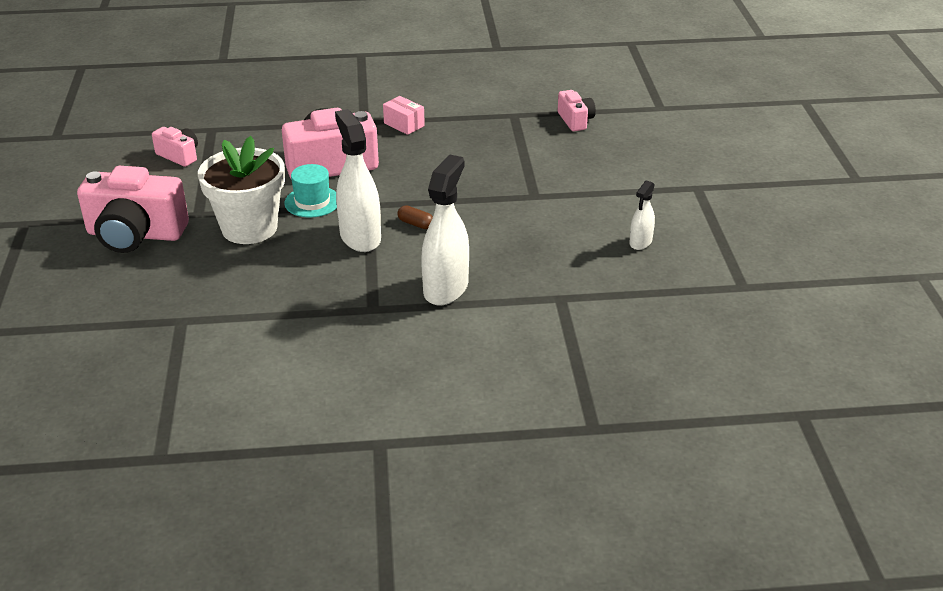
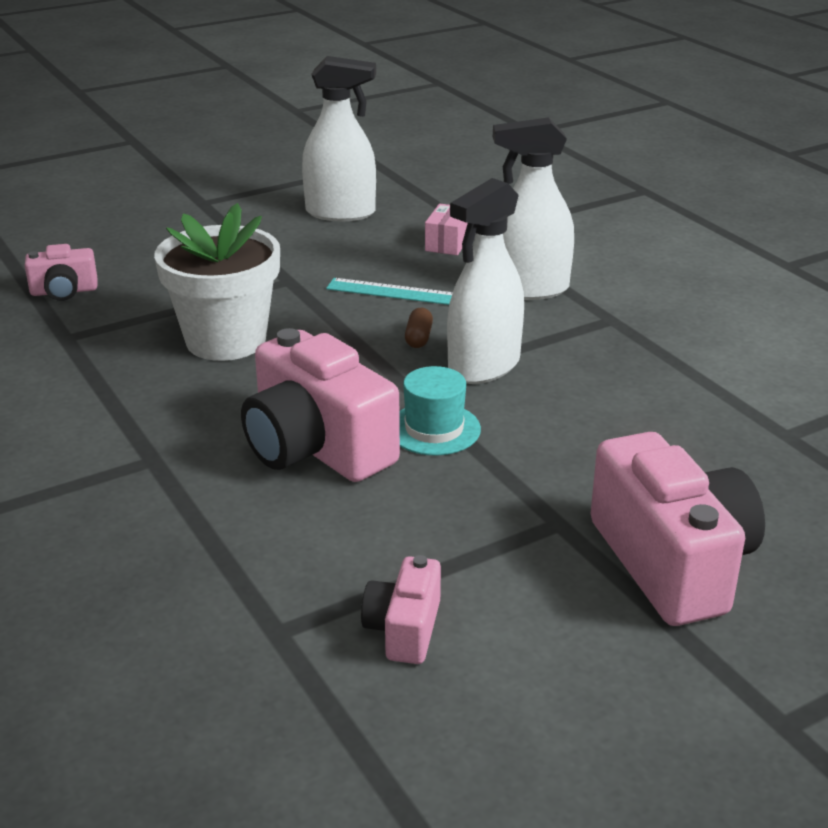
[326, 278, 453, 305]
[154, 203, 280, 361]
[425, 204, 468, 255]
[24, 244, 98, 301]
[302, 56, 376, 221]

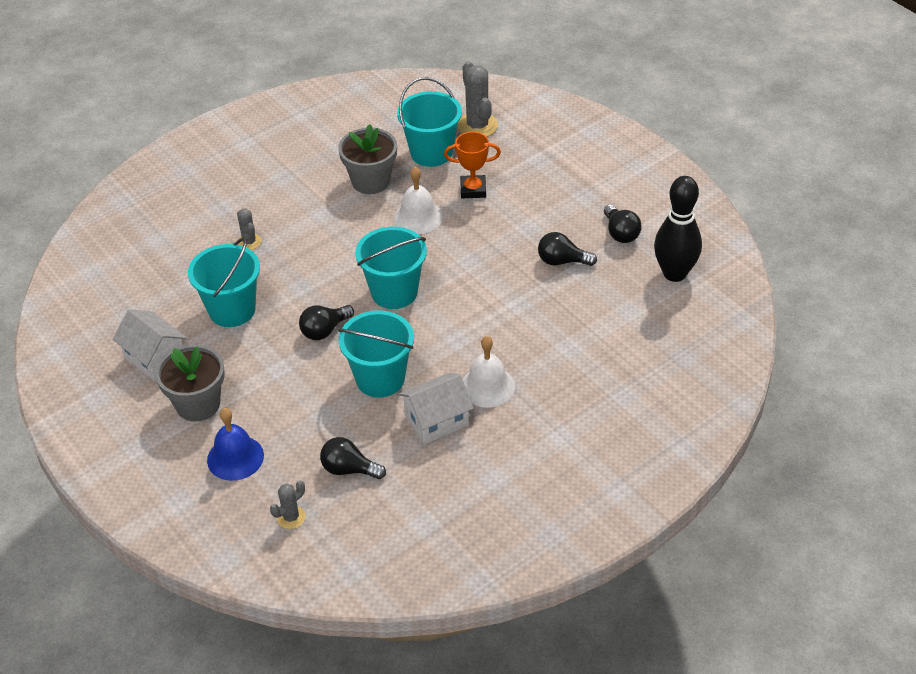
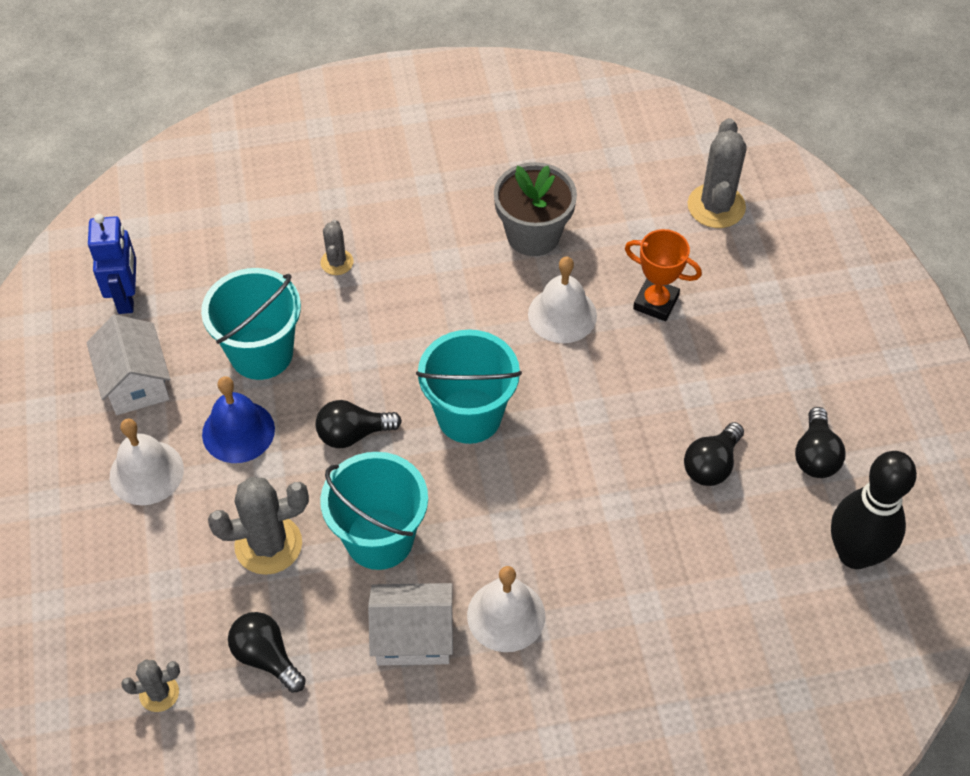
[397, 77, 462, 167] (first image)
[88, 214, 136, 314]
[208, 477, 309, 575]
[202, 376, 275, 463]
[110, 418, 184, 505]
[684, 422, 744, 486]

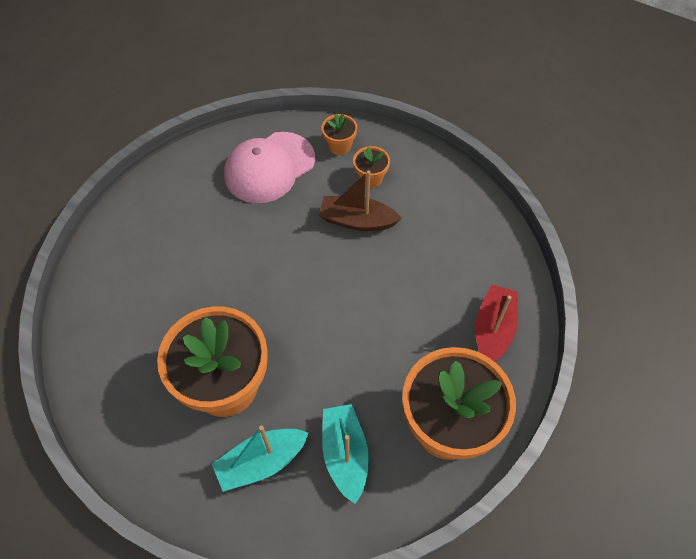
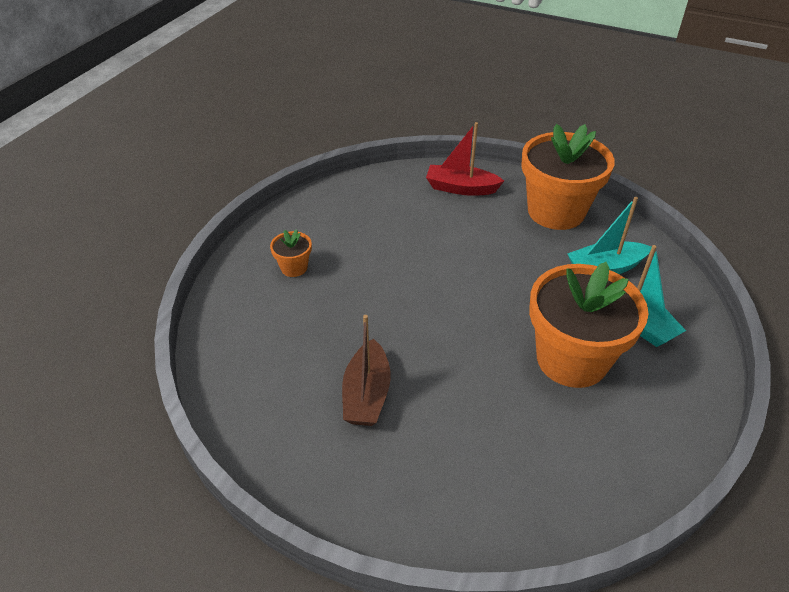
[224, 132, 315, 203] (first image)
[321, 114, 357, 155] (first image)
[342, 315, 391, 426]

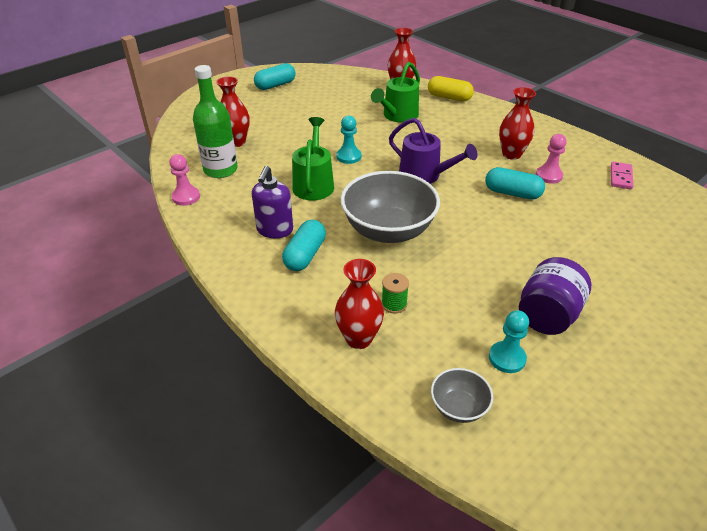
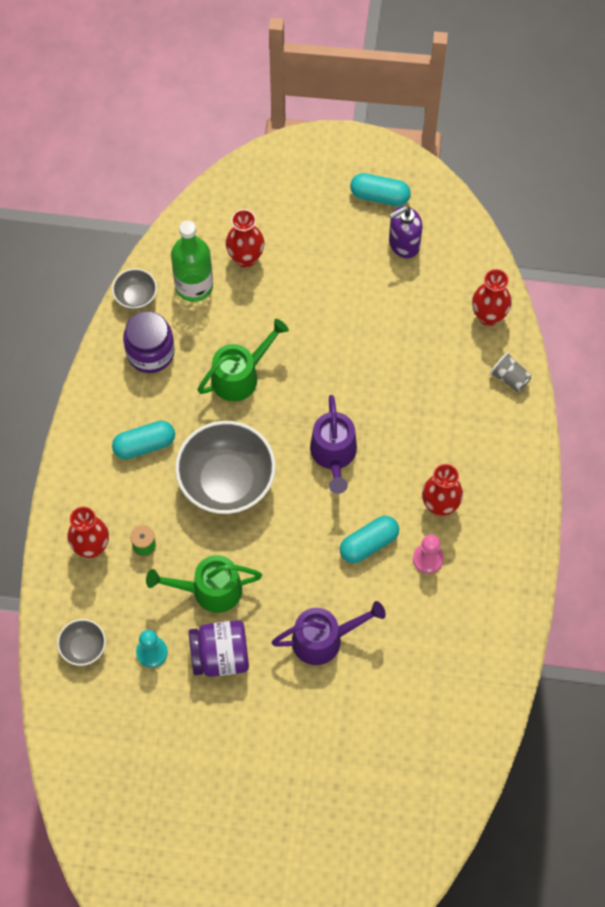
[336, 116, 361, 164] (first image)
[611, 162, 633, 189] (first image)
[123, 311, 175, 373]
[272, 601, 386, 665]
[389, 206, 422, 258]
[146, 555, 262, 613]
[112, 268, 157, 310]
[490, 352, 532, 392]
[340, 516, 399, 563]

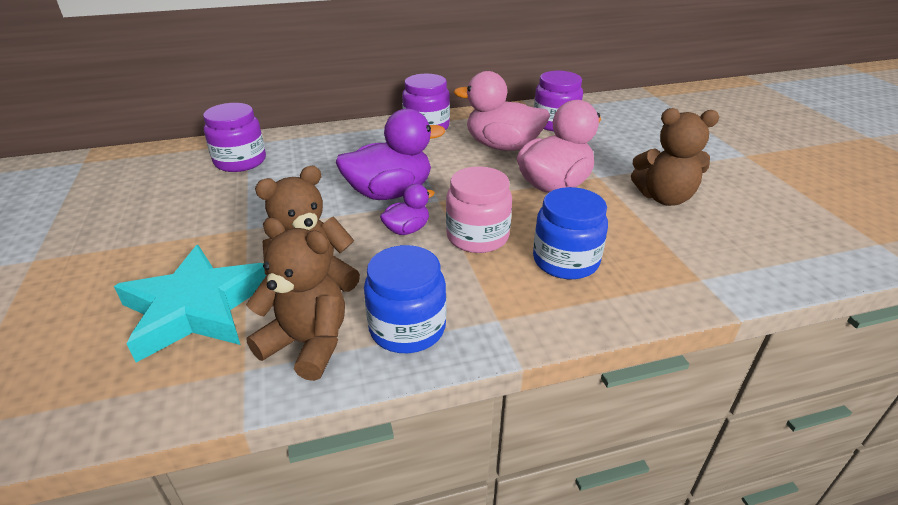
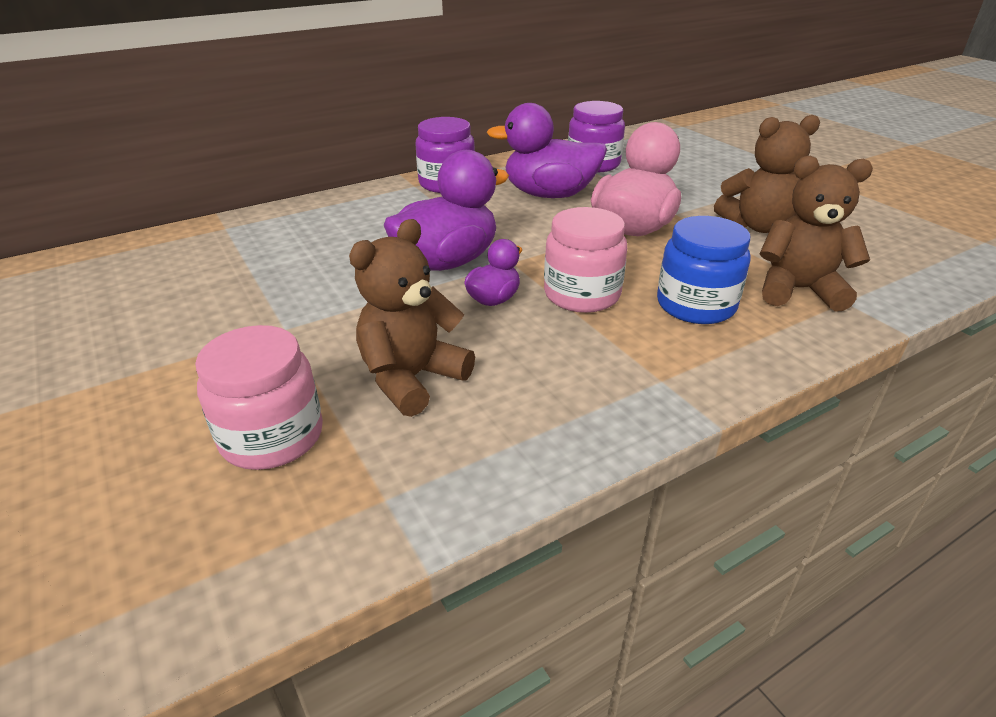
[203, 103, 266, 172] (first image)
[364, 245, 446, 353] (first image)
[760, 156, 873, 312]
[195, 325, 323, 470]
[487, 103, 607, 198]

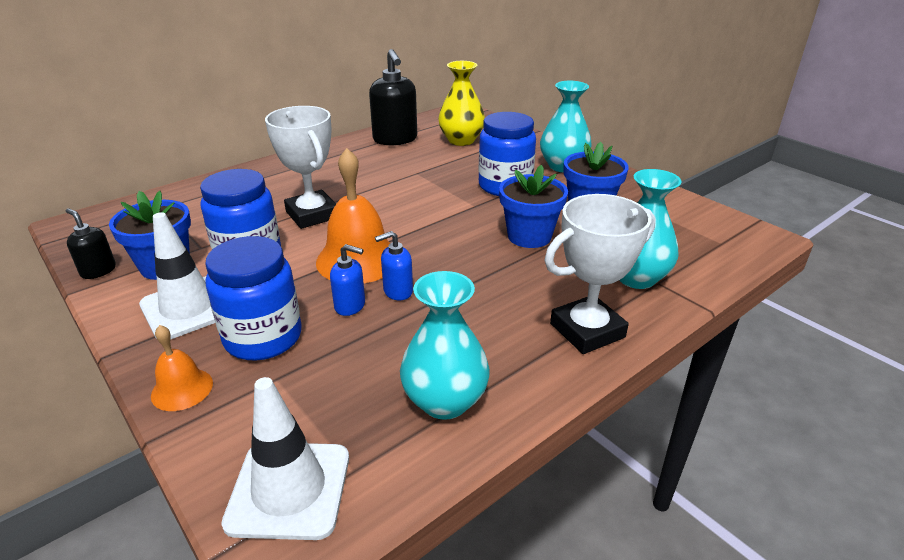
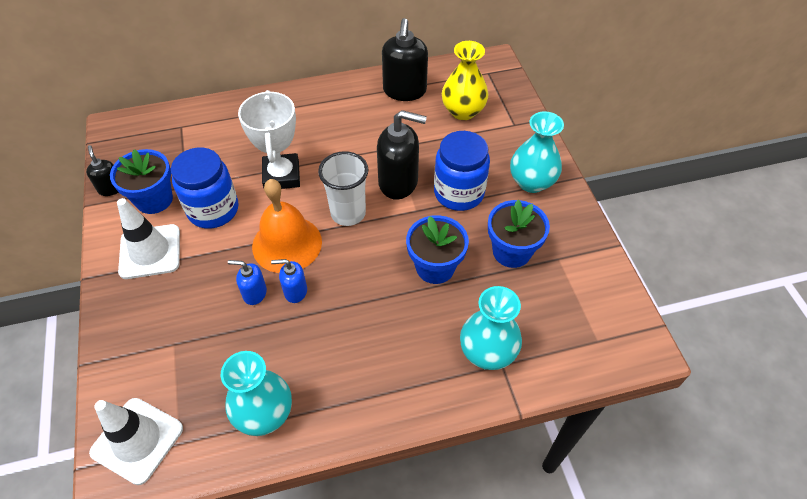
[151, 325, 213, 411] (first image)
[205, 236, 301, 361] (first image)
[545, 194, 655, 354] (first image)
[318, 151, 369, 226]
[377, 110, 427, 199]
[228, 260, 267, 305]

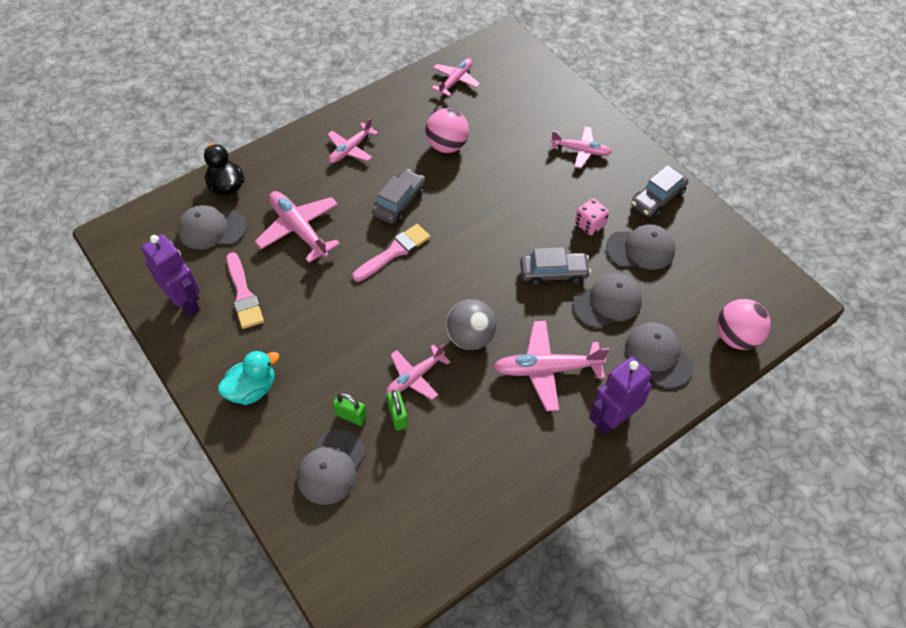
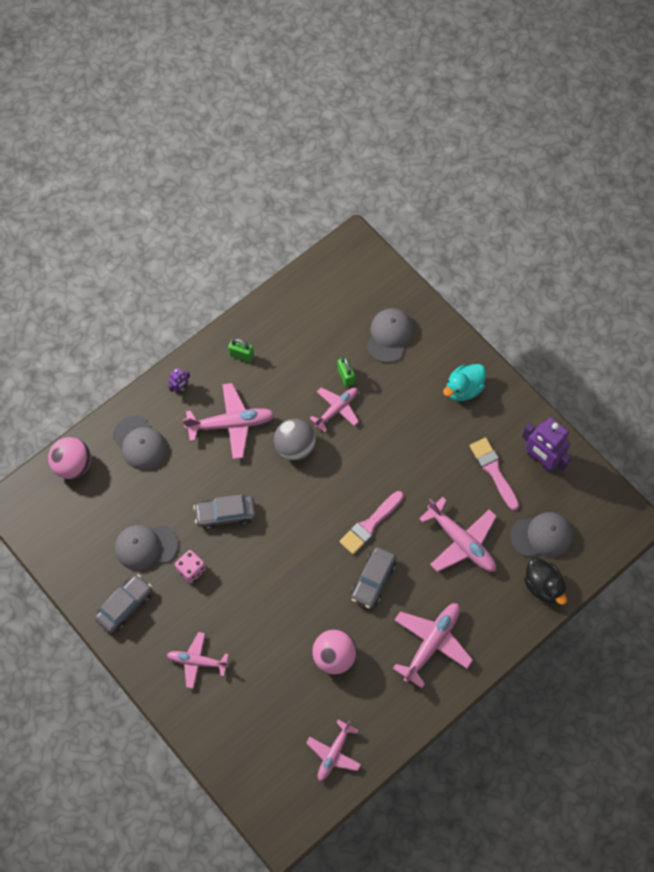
[573, 273, 642, 328] (first image)
[228, 338, 254, 363]
[393, 603, 473, 688]
[168, 367, 190, 394]

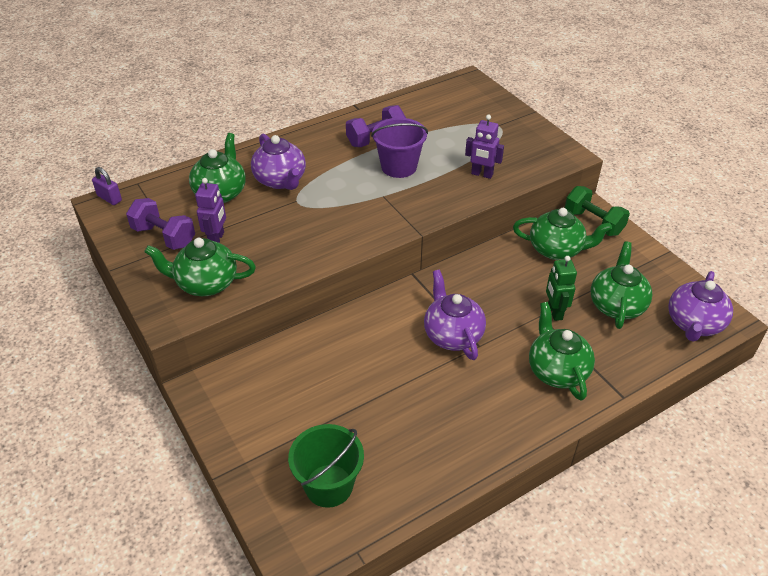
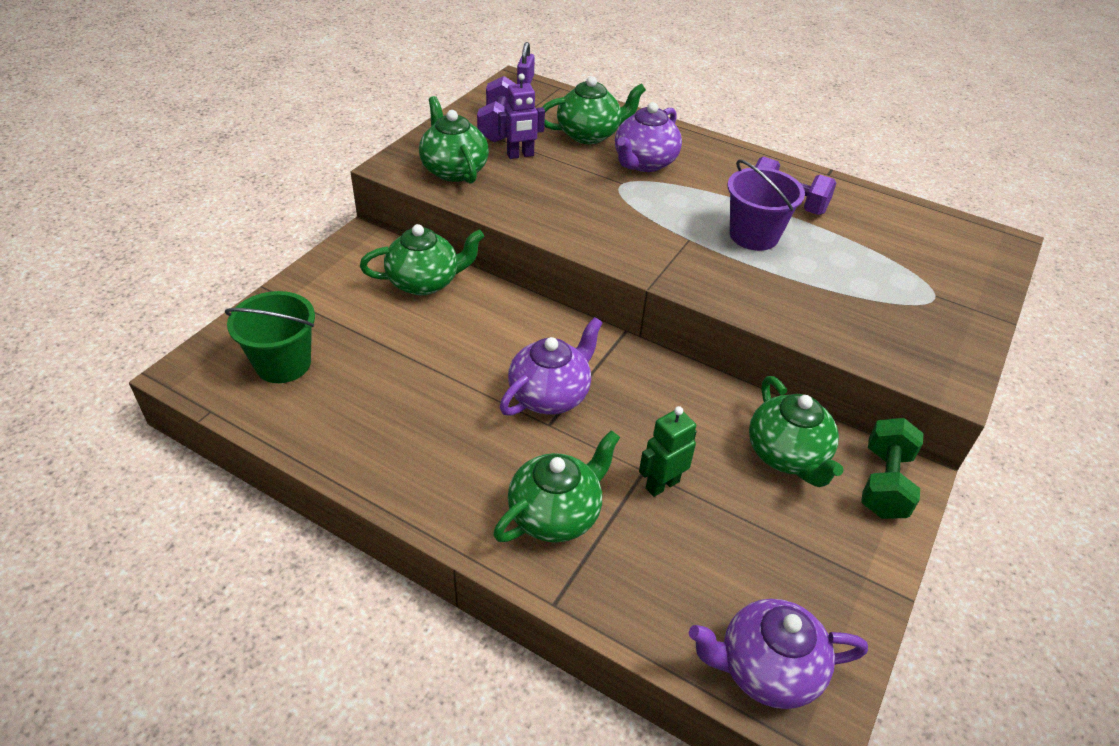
[465, 115, 504, 179] (first image)
[360, 224, 485, 296]

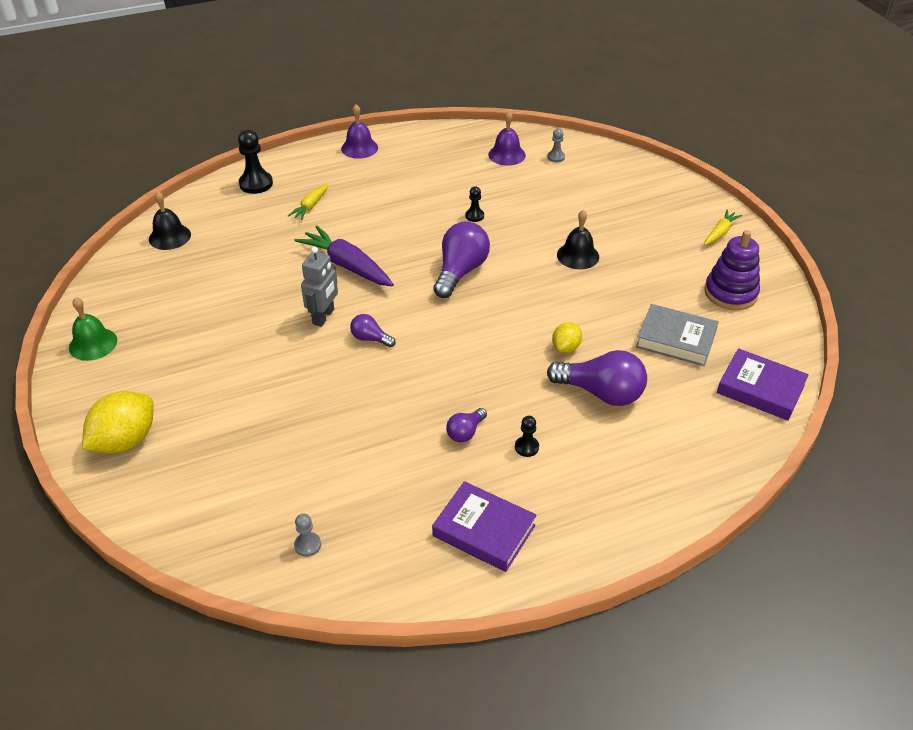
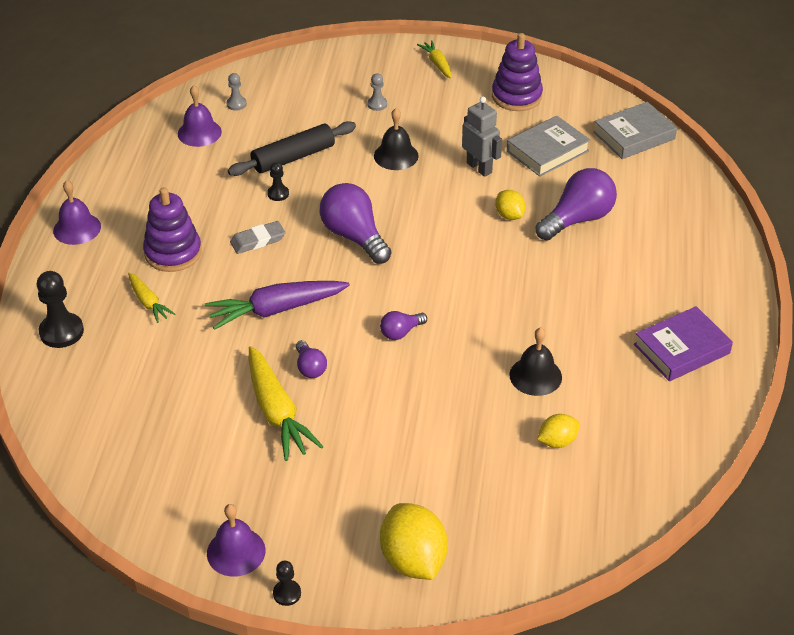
[143, 187, 202, 272]
[228, 121, 356, 176]
[230, 221, 285, 254]
[249, 346, 324, 461]
[537, 414, 580, 448]
[509, 327, 562, 396]
[367, 73, 387, 111]
[462, 96, 502, 177]
[296, 340, 327, 378]
[273, 561, 301, 606]
[207, 504, 266, 577]
[593, 102, 677, 159]

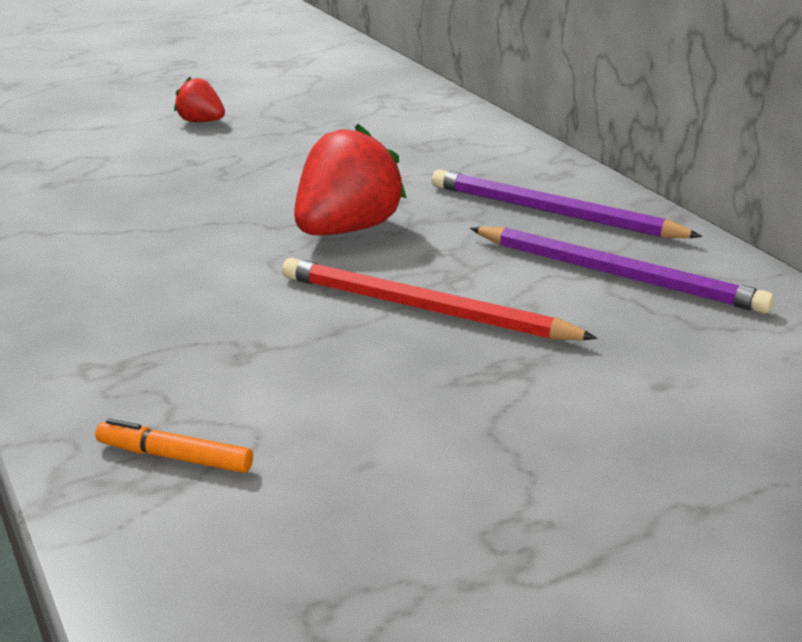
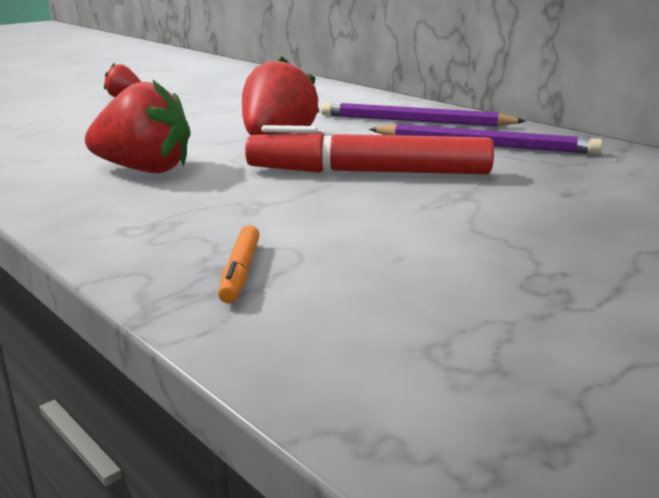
[85, 79, 191, 173]
[245, 125, 494, 174]
[218, 225, 260, 303]

